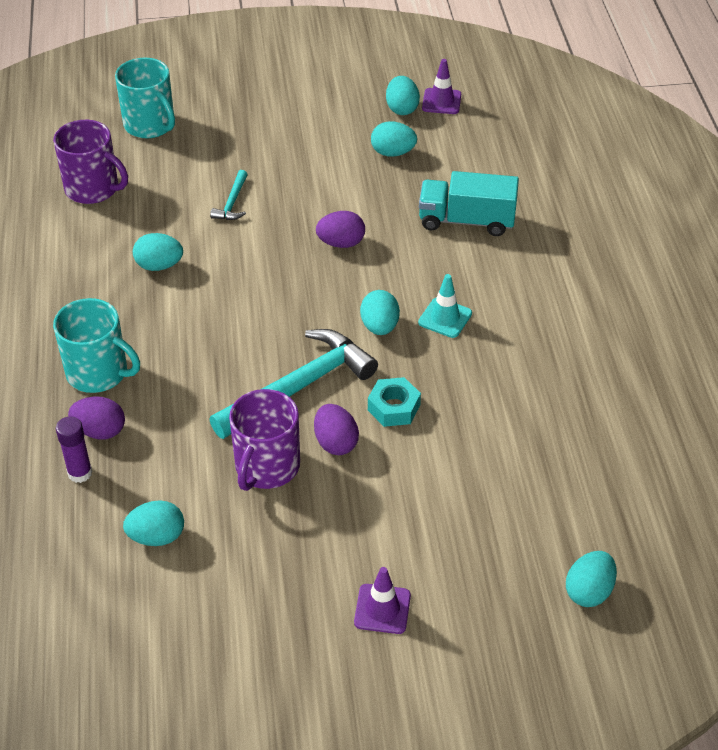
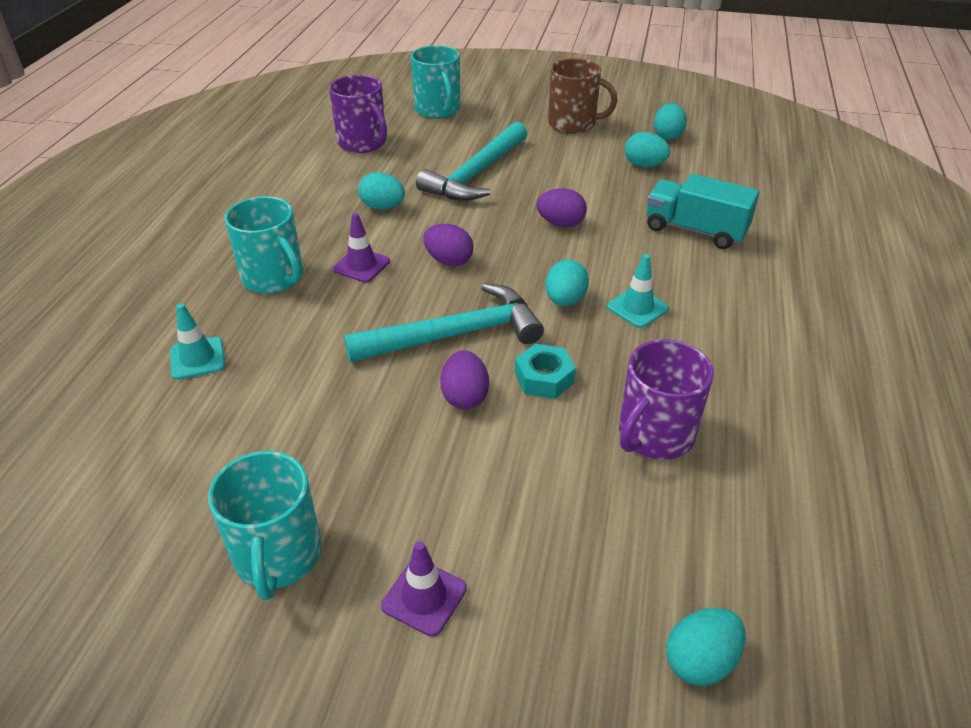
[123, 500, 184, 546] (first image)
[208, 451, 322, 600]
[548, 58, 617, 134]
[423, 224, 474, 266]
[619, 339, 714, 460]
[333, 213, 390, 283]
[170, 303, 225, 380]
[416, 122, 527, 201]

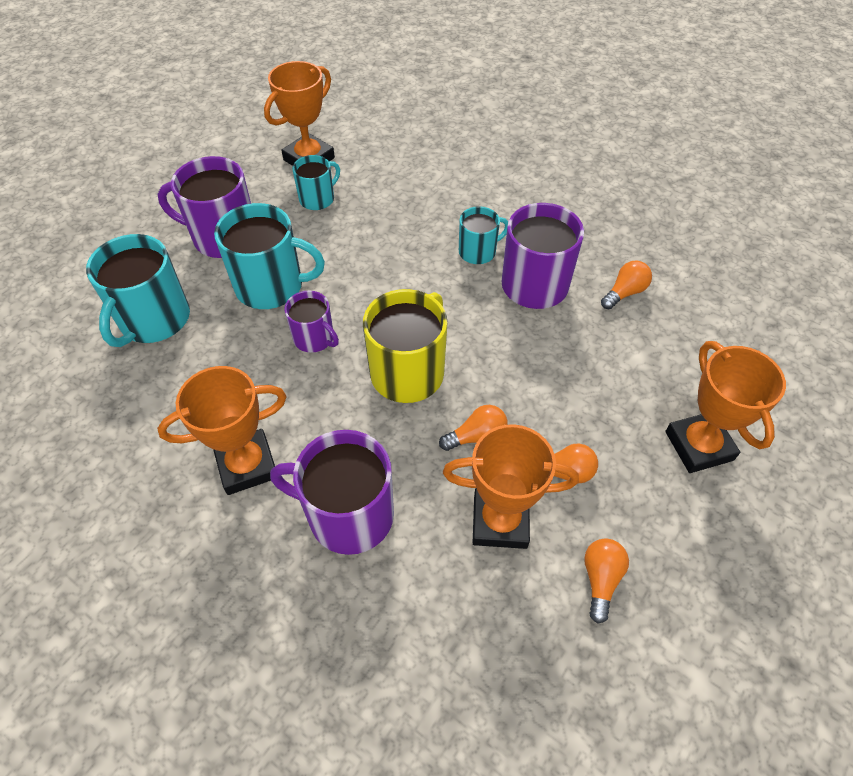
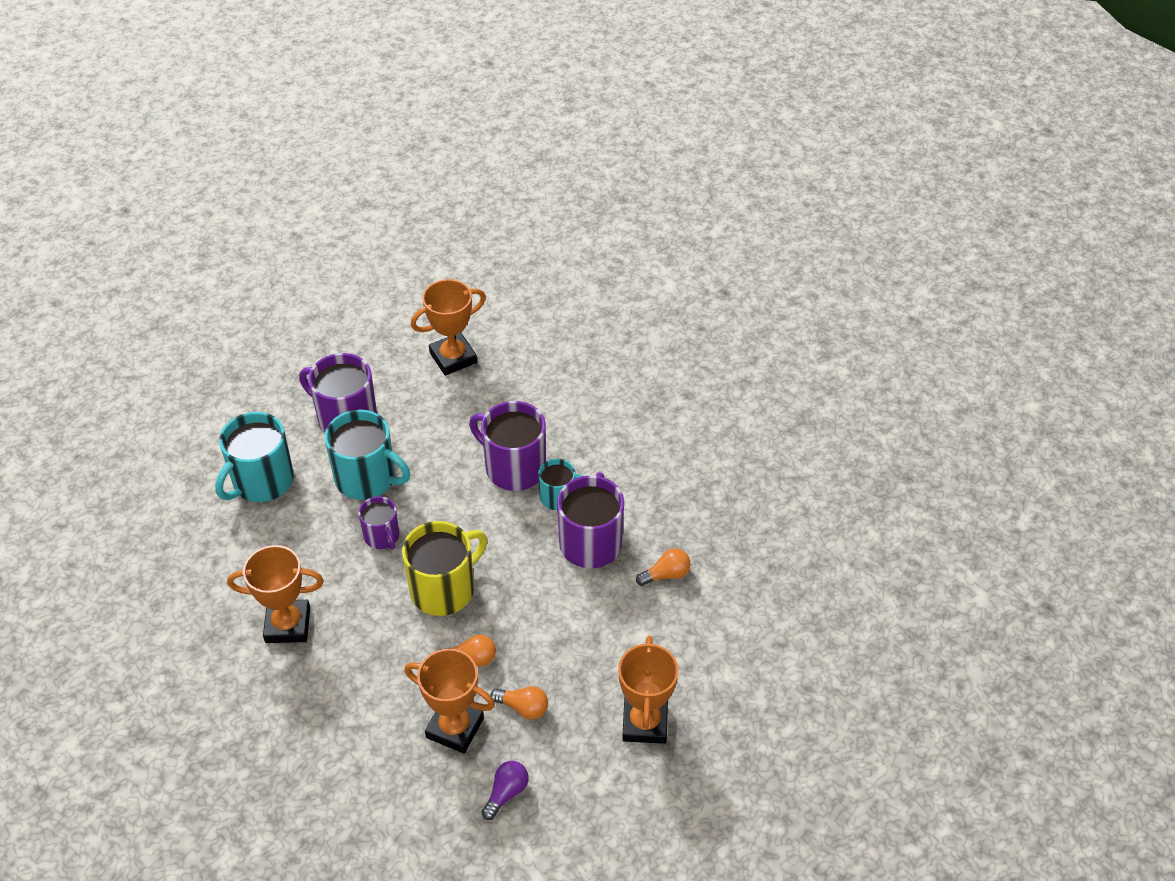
[292, 155, 340, 210] (first image)
[469, 401, 546, 491]
[482, 761, 529, 820]

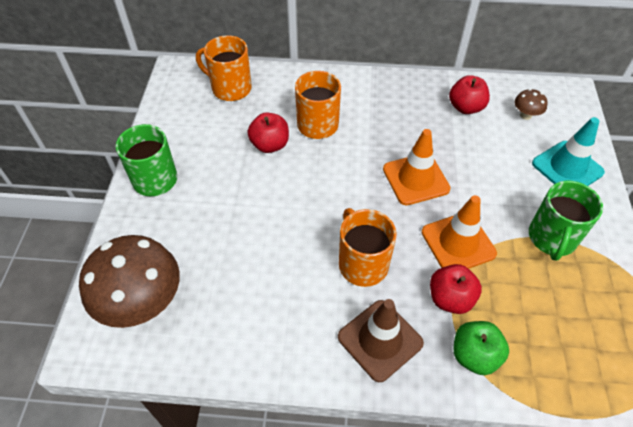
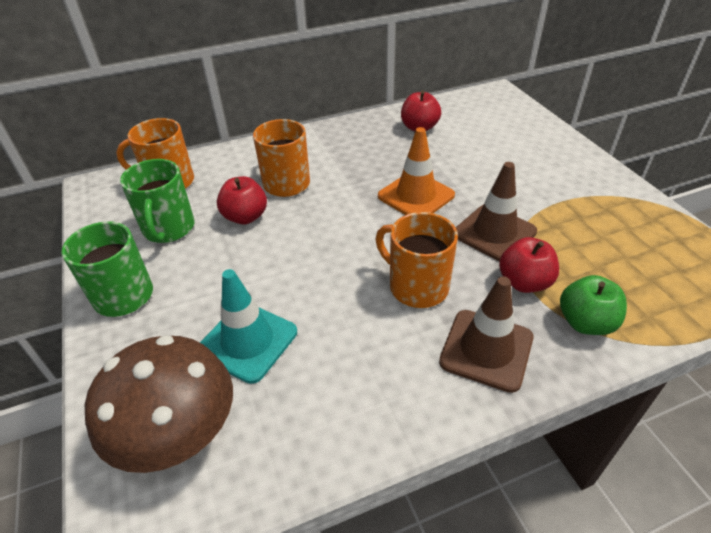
[515, 89, 548, 120] (first image)
[120, 159, 194, 243]
[200, 269, 297, 384]
[456, 162, 537, 262]

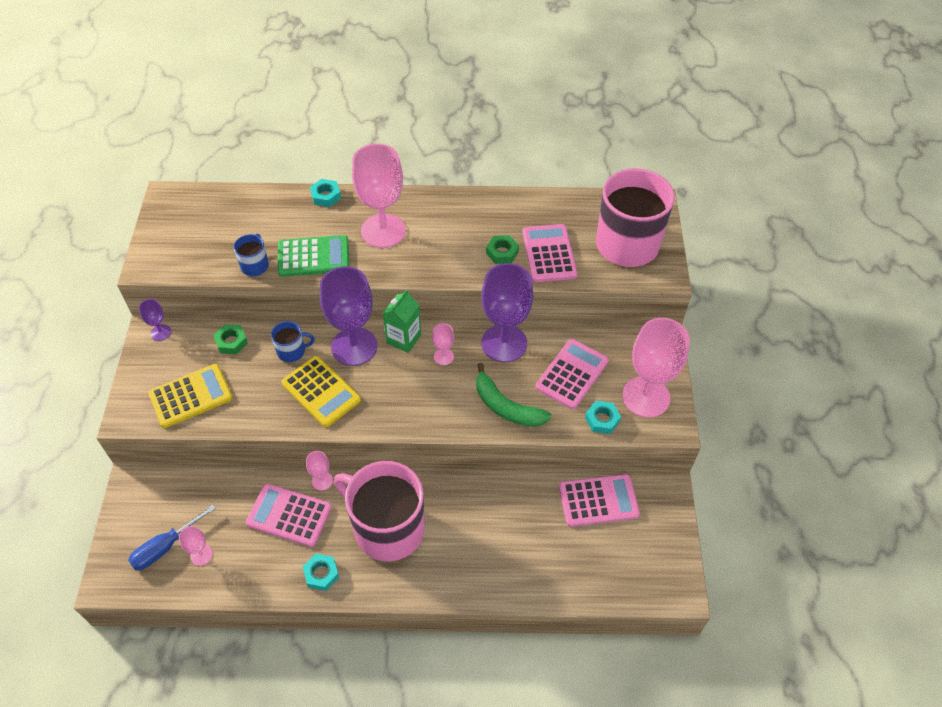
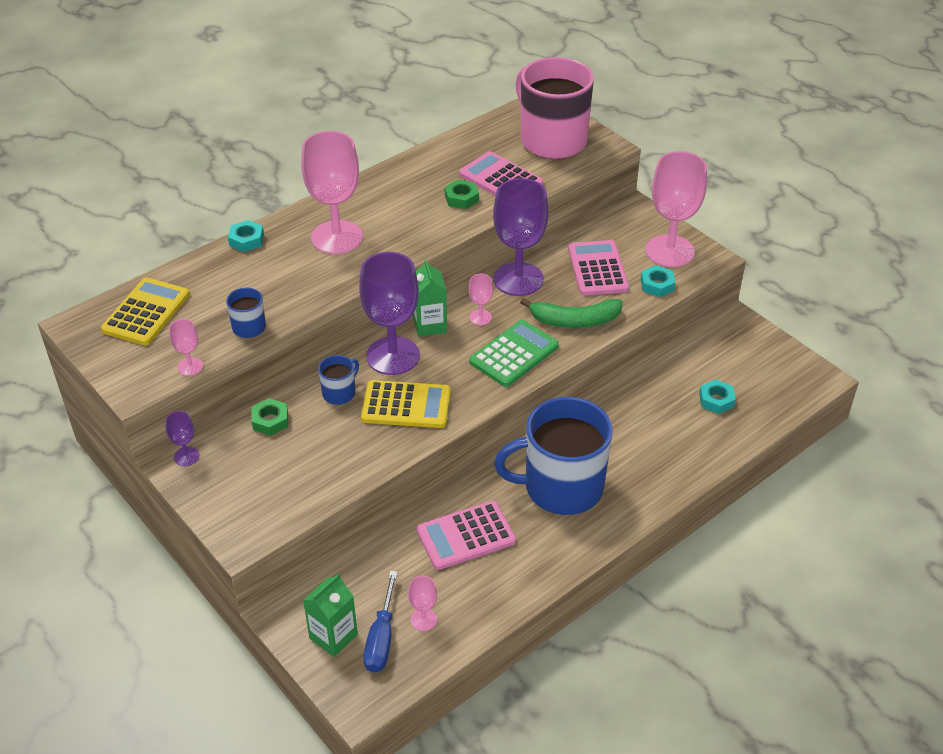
[559, 474, 640, 527] (first image)
[303, 573, 358, 657]
[101, 278, 190, 345]
[469, 320, 559, 387]
[699, 379, 736, 414]
[169, 319, 203, 376]
[494, 397, 613, 515]

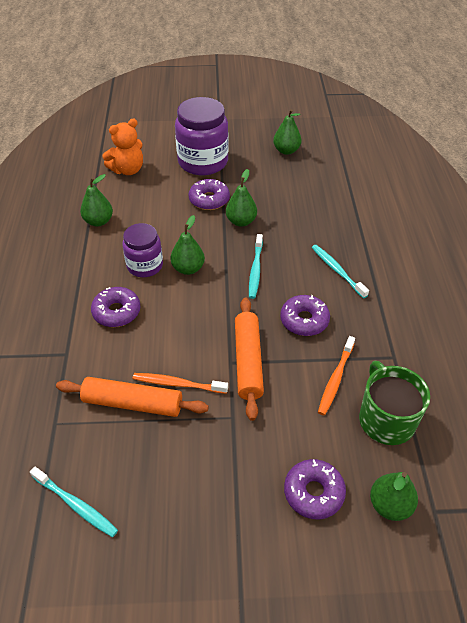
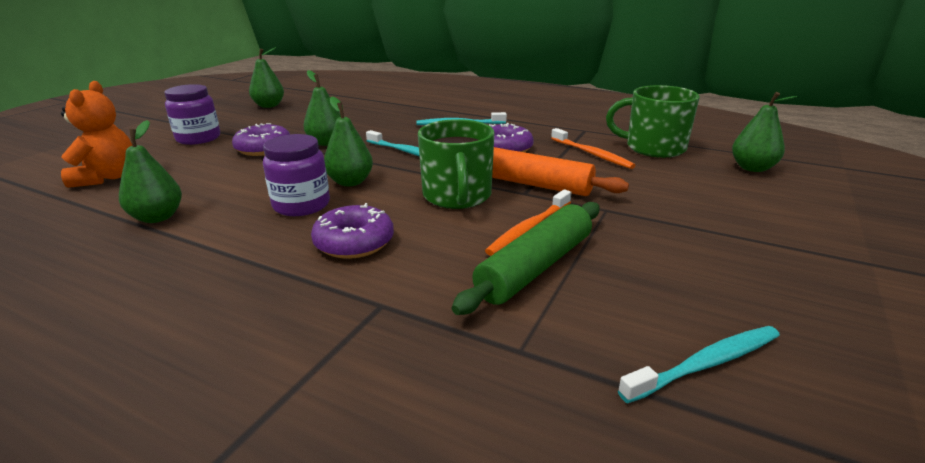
[284, 459, 346, 519] (first image)
[418, 119, 494, 209]
[452, 202, 600, 315]
[164, 84, 220, 145]

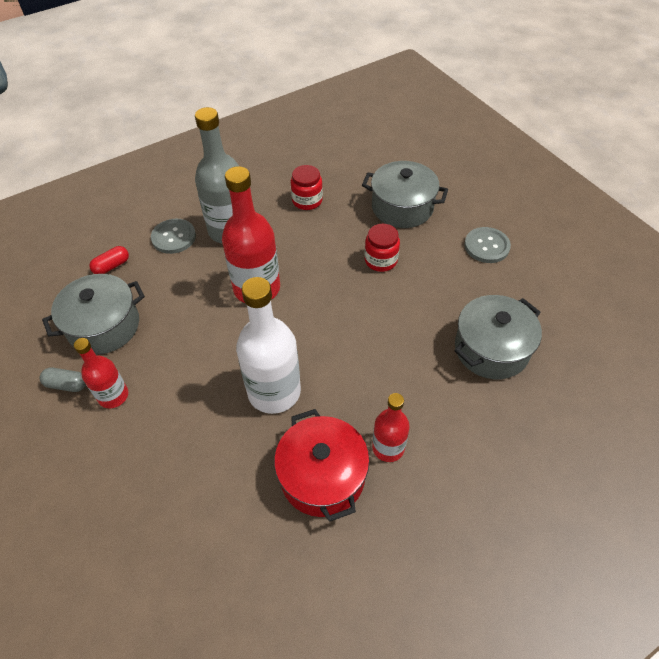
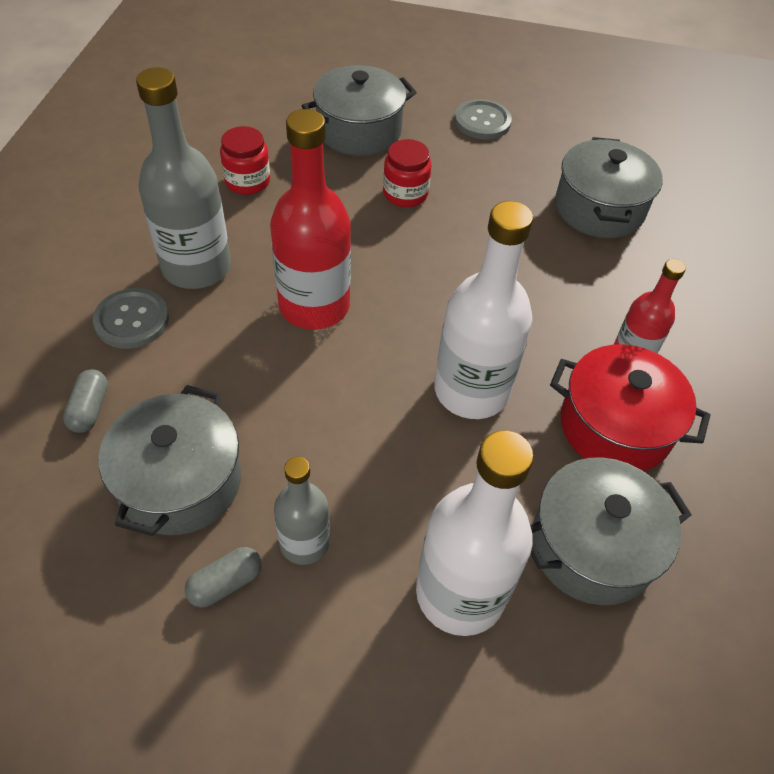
[416, 430, 534, 636]
[530, 457, 691, 605]
[274, 457, 330, 565]
[63, 369, 108, 433]

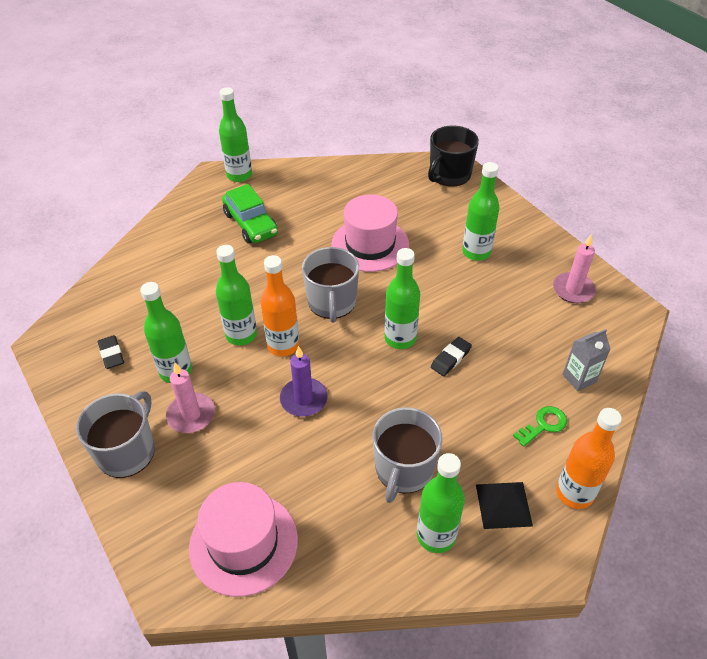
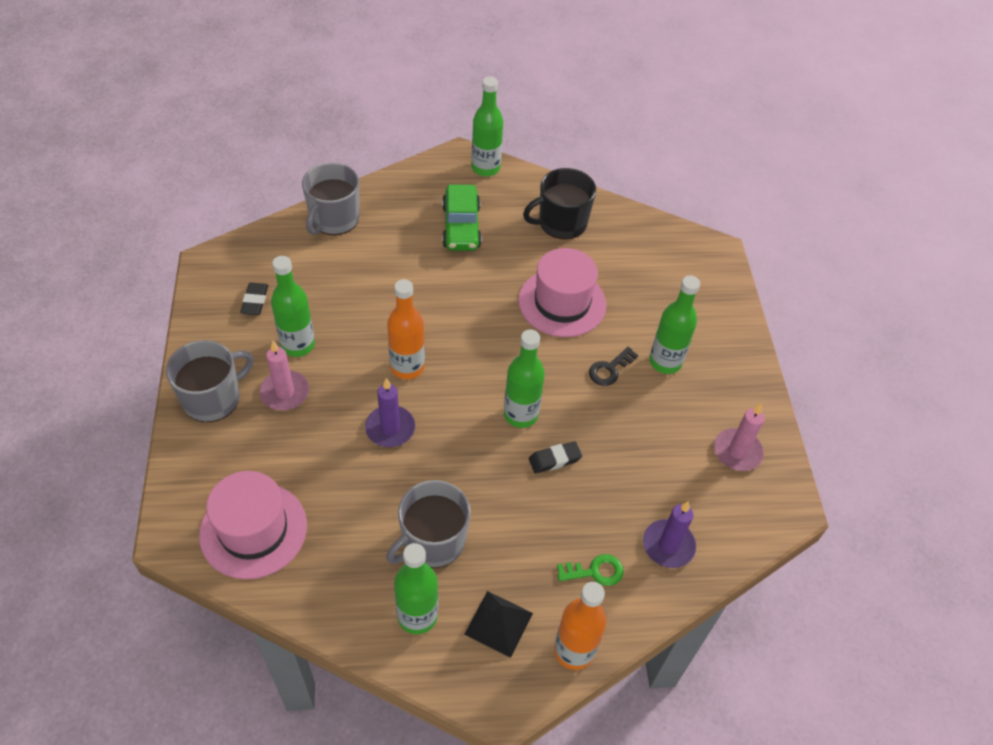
[216, 245, 257, 346] (first image)
[589, 347, 638, 386]
[302, 163, 359, 235]
[523, 168, 596, 240]
[643, 501, 696, 568]

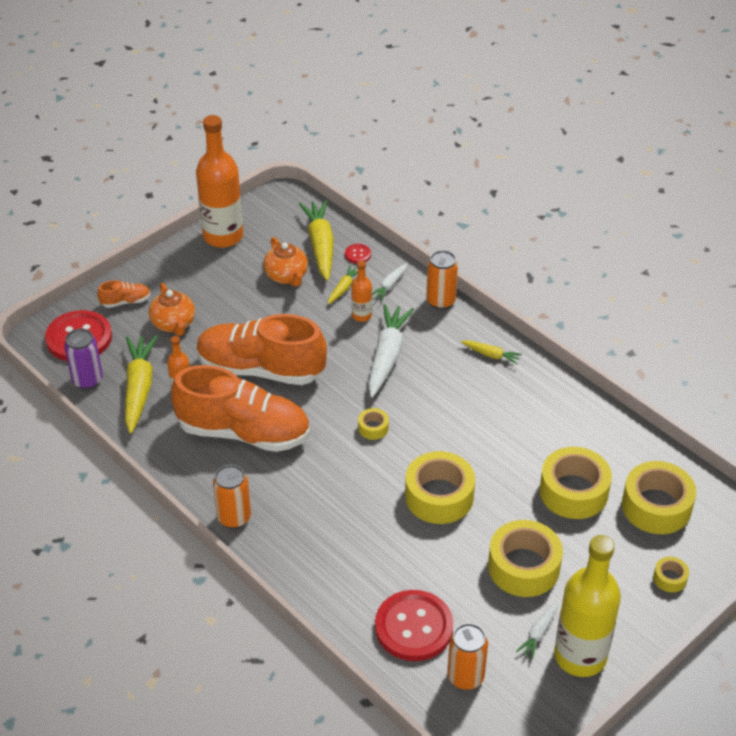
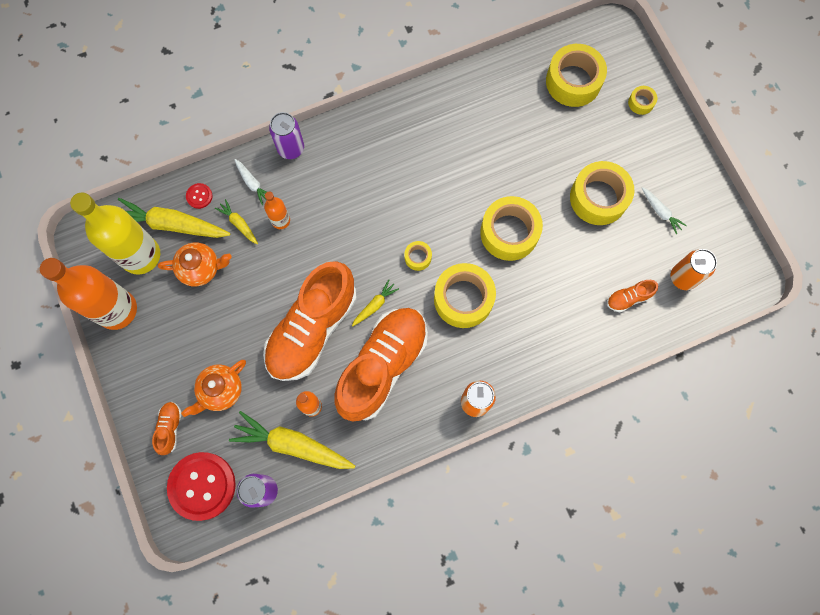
[368, 304, 414, 398] (first image)
[352, 279, 399, 327]
[434, 263, 496, 328]
[70, 192, 160, 275]
[607, 280, 658, 312]
[269, 112, 304, 159]
[181, 360, 246, 417]

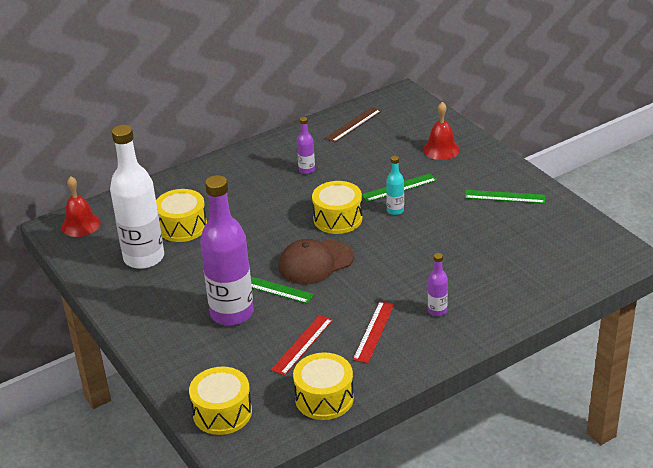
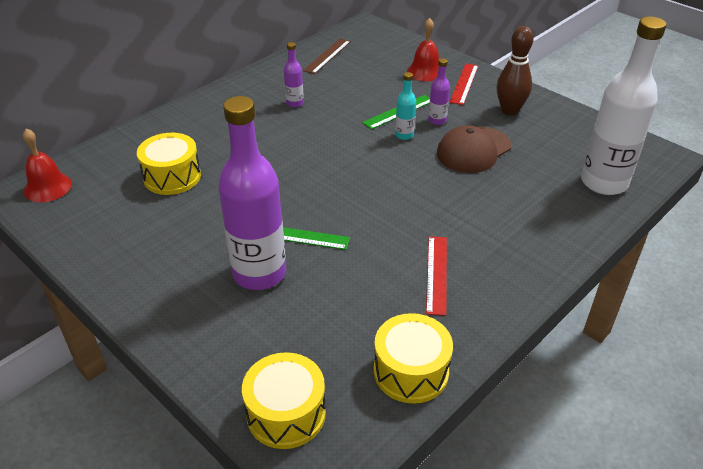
[312, 181, 362, 234] (first image)
[581, 16, 667, 195]
[449, 63, 478, 105]
[437, 125, 511, 173]
[428, 58, 450, 125]
[496, 26, 534, 115]

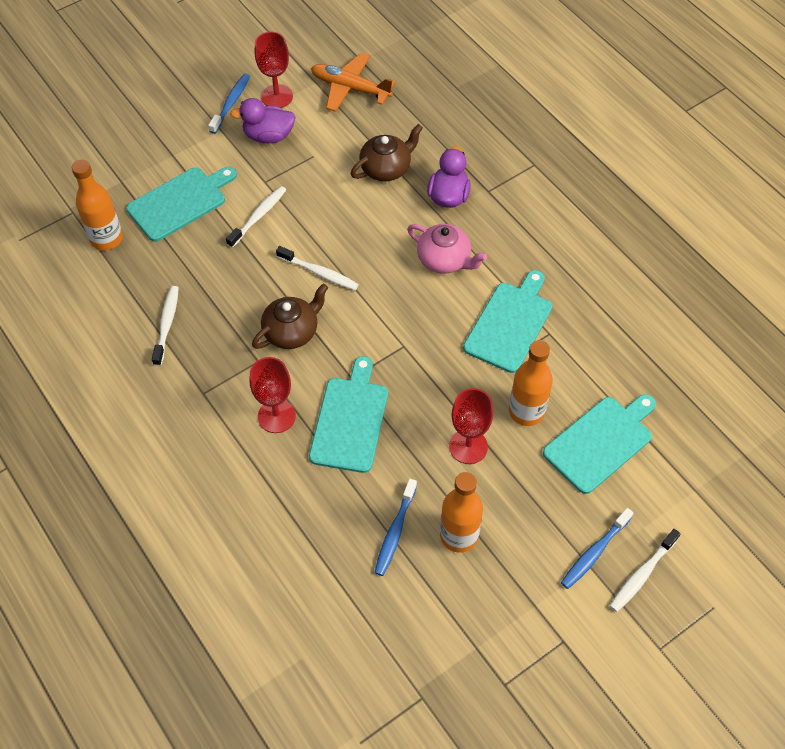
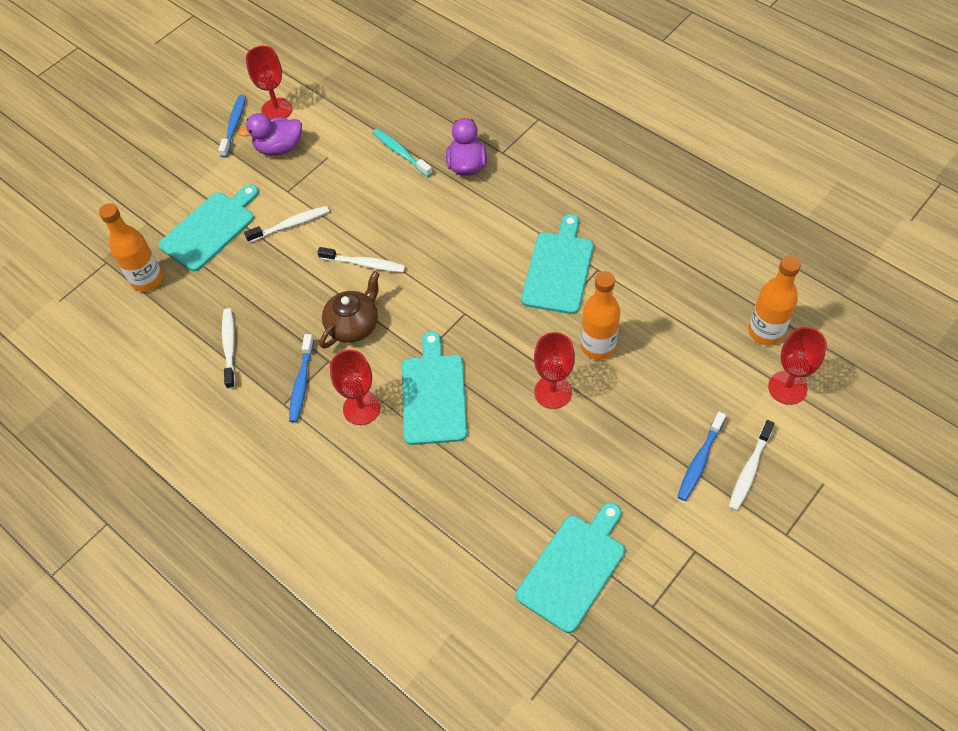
[311, 53, 396, 112] (first image)
[407, 224, 487, 274] (first image)
[768, 327, 827, 405]
[289, 334, 314, 422]
[748, 255, 801, 345]
[516, 503, 625, 633]
[373, 128, 432, 177]
[244, 206, 329, 243]

